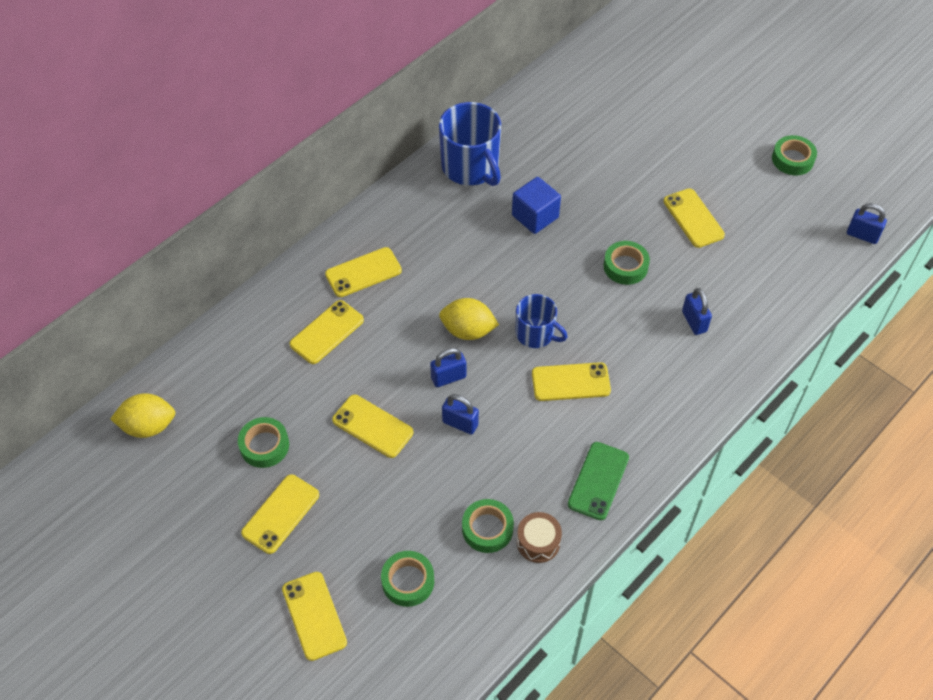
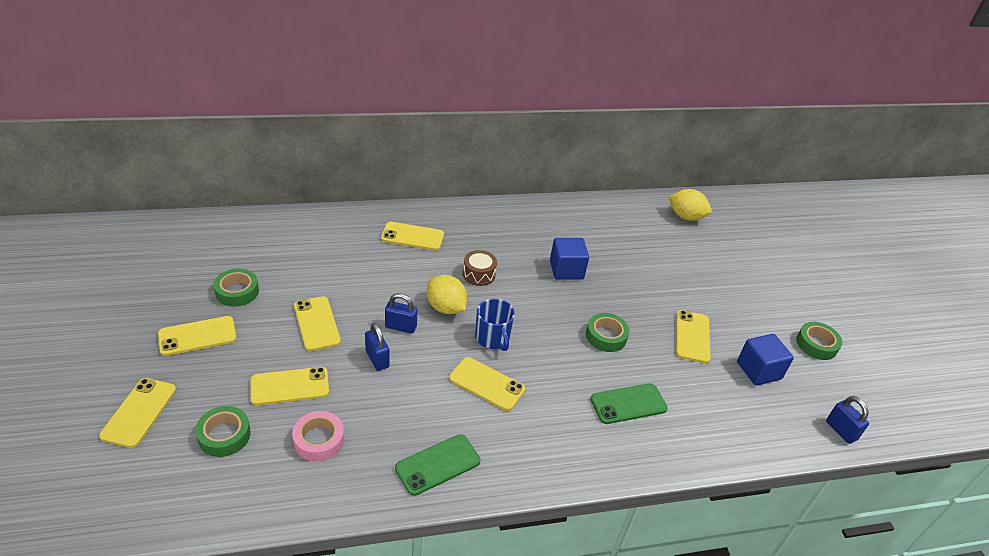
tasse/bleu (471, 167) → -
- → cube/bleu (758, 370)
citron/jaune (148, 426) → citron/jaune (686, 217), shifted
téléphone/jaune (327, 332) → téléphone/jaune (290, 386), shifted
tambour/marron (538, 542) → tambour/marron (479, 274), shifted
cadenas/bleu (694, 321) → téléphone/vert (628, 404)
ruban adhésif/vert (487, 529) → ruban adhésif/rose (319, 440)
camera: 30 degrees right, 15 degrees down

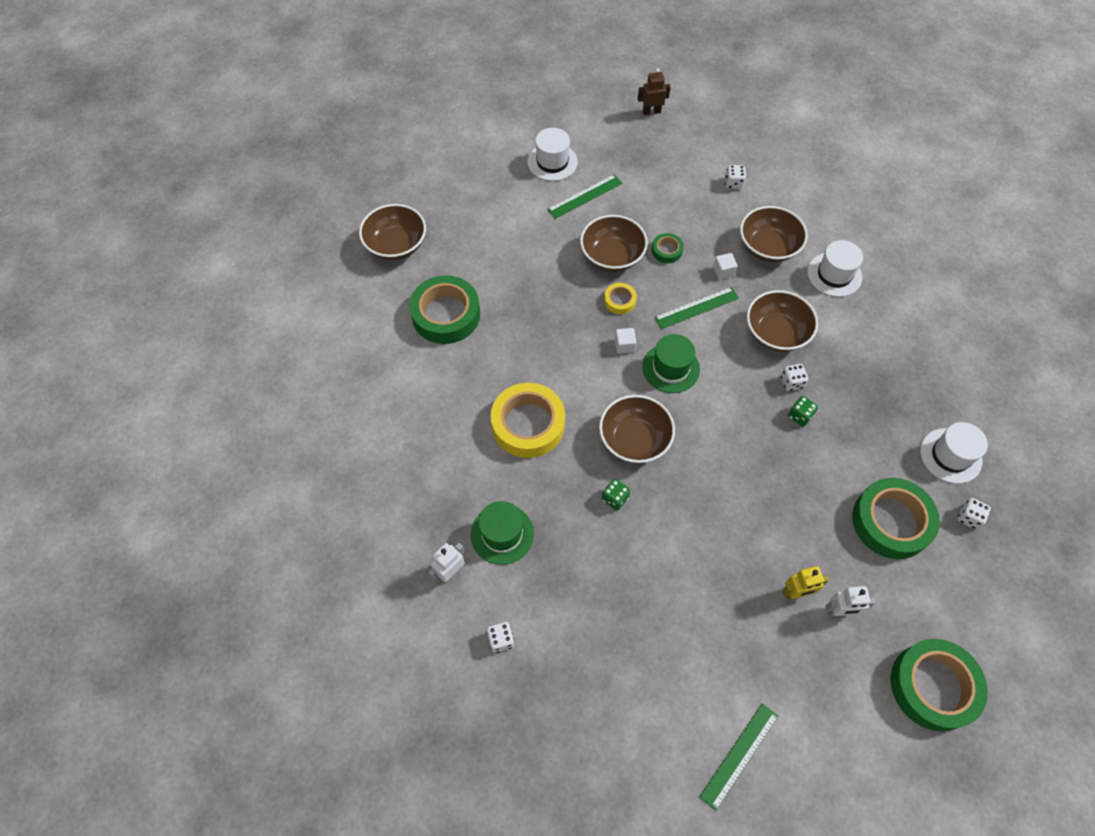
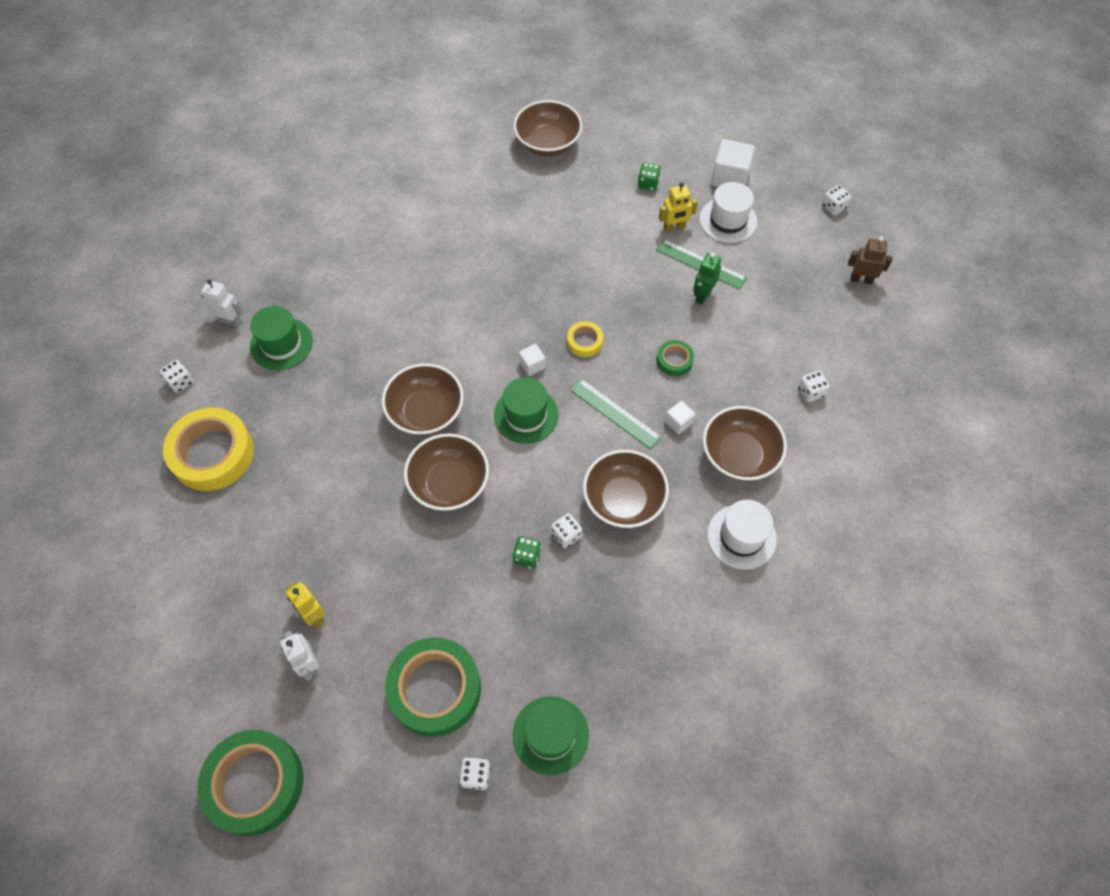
ruban adhésif/vert (446, 314) → -
règle/vert (739, 755) → -
- → robot/jaune (674, 228)
- → robot/vert (702, 295)
- → cube/blanc (729, 177)
- → dé/blanc (833, 207)
ruban adhésif/jaune (528, 424) → ruban adhésif/jaune (212, 454), shifted
bol/marron (612, 256) → bol/marron (449, 484), shifted
dé/vert (615, 498) → dé/vert (648, 184), shifted
chapeau/blanc (950, 455) → chapeau/vert (550, 735)
robot/marron (651, 111) → robot/marron (861, 279), 45 degrees counterclockwise
camera: 65 degrees right, 0 degrees up

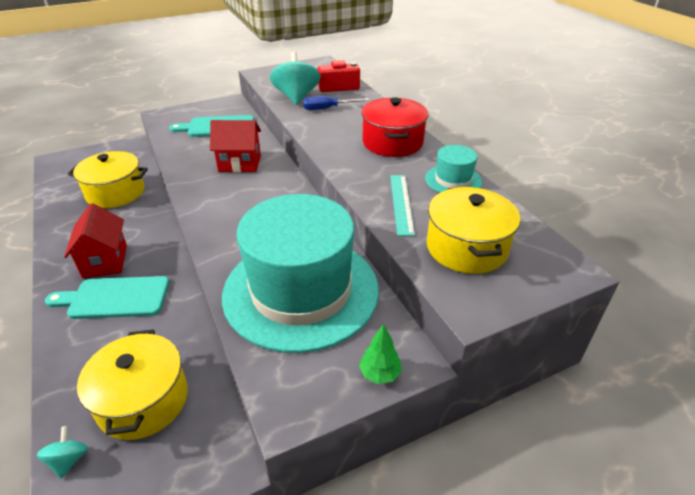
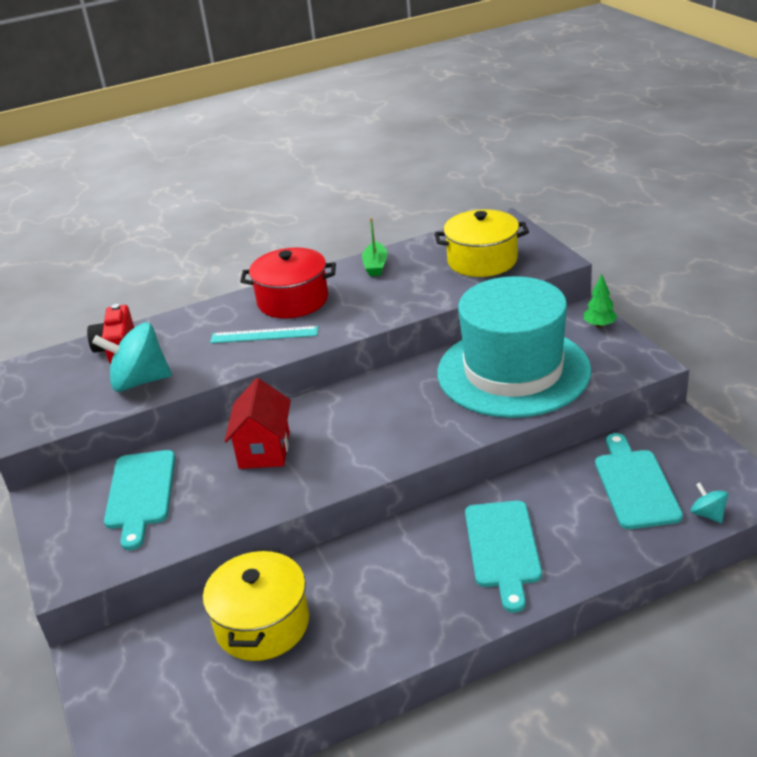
maison/rouge (105, 261) → -
tournevis/bleu (327, 108) → -
règle/turquoise (401, 203) → règle/turquoise (264, 335), shifted
marmite/jaune (143, 400) → planche à découper/turquoise (635, 485)
chapeau/turquoise (453, 180) → bateau/vert (375, 266)
toupie/turquoise (69, 460) → toupie/turquoise (708, 514), 60 degrees clockwise
camera: 85 degrees left, 5 degrees down

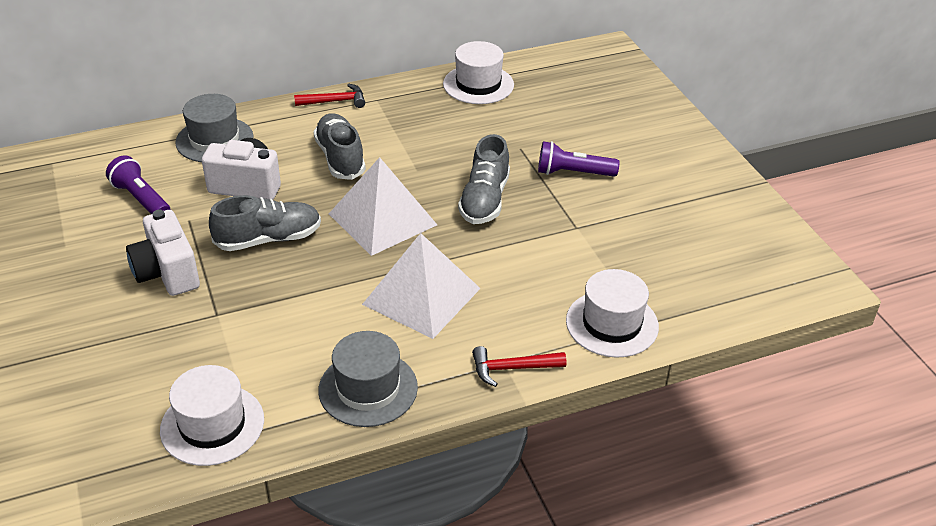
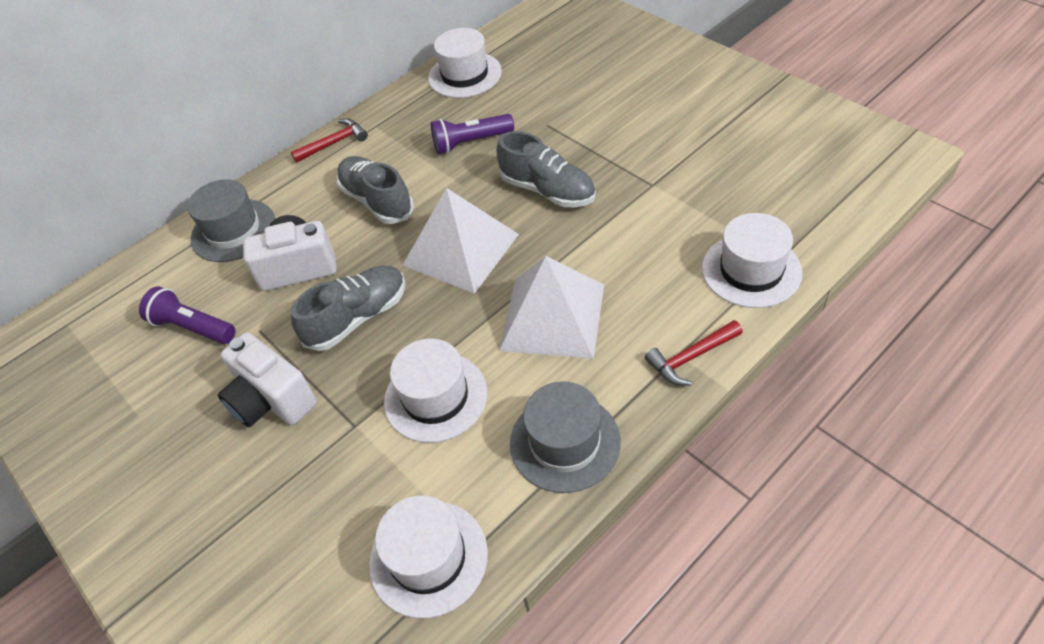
- → chapeau/blanc (435, 397)
lampe de poche/violet (573, 173) → lampe de poche/violet (471, 143), shifted
chaussure/gris (484, 200) → chaussure/gris (548, 190), 45 degrees counterclockwise
camera: 15 degrees left, 10 degrees up

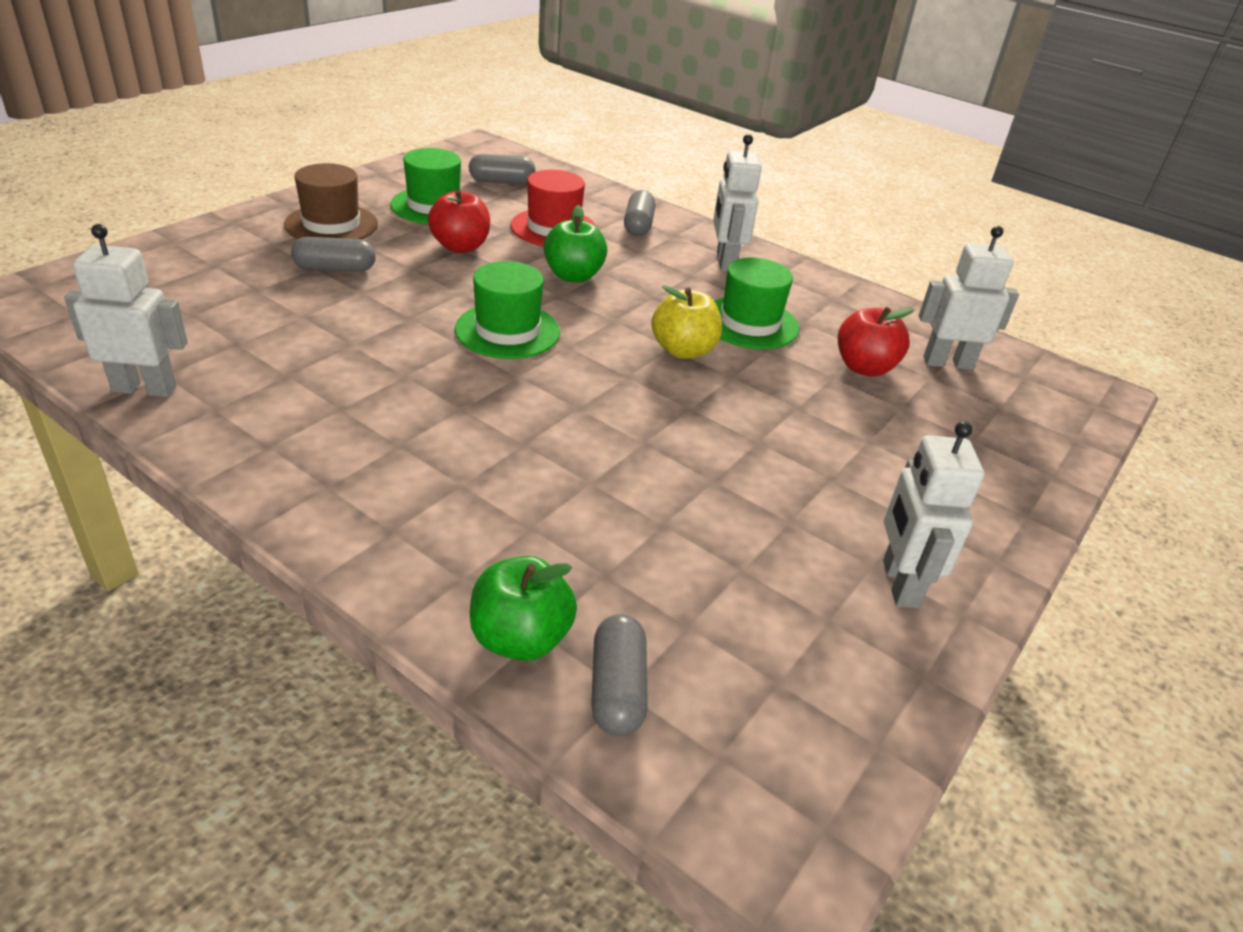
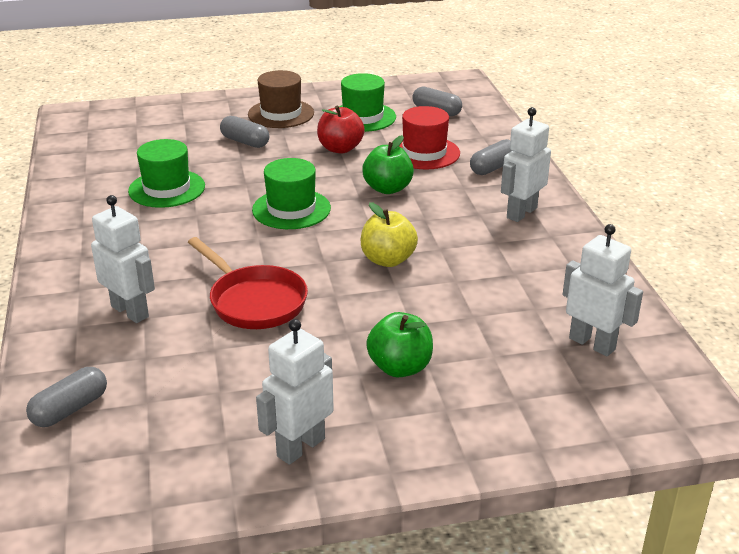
pomme/rouge (864, 368) → -
- → poêle/rouge (254, 301)
robot/blanc (144, 388) → robot/blanc (130, 311), shifted
pomme/vert (520, 638) → pomme/vert (400, 367), shifted
chapeau/vert (749, 323) → chapeau/vert (167, 189), shifted
camera: 45 degrees right, 5 degrees down

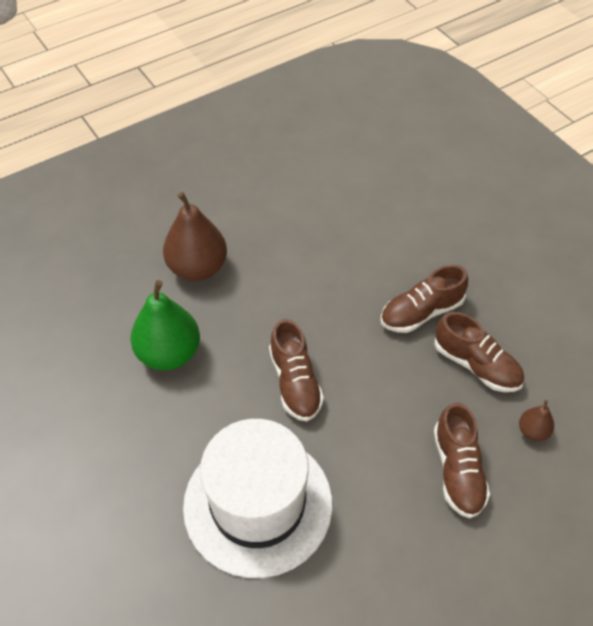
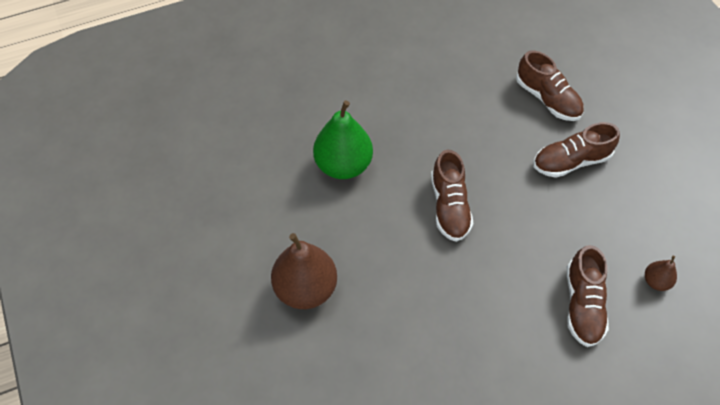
chapeau/blanc (258, 504) → -
poire/marron (197, 268) → poire/marron (306, 288), shifted
chaussure/marron (476, 365) → chaussure/marron (547, 99), shifted
camera: 10 degrees right, 5 degrees up

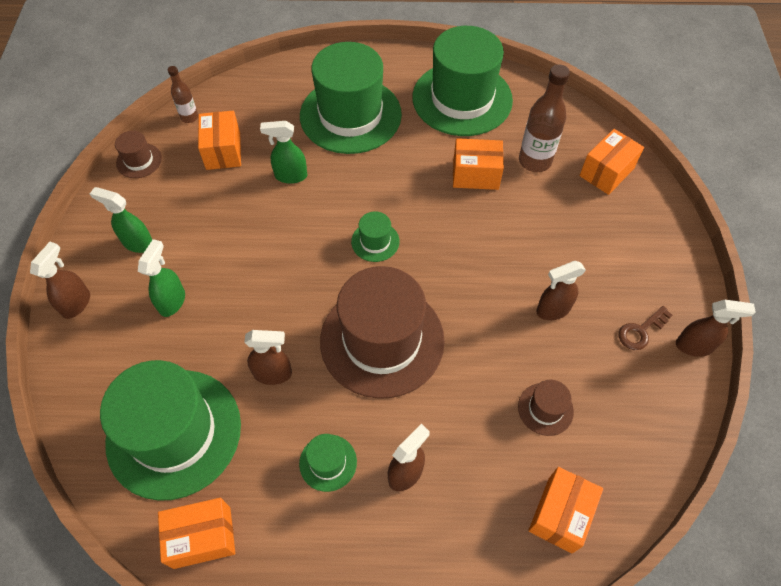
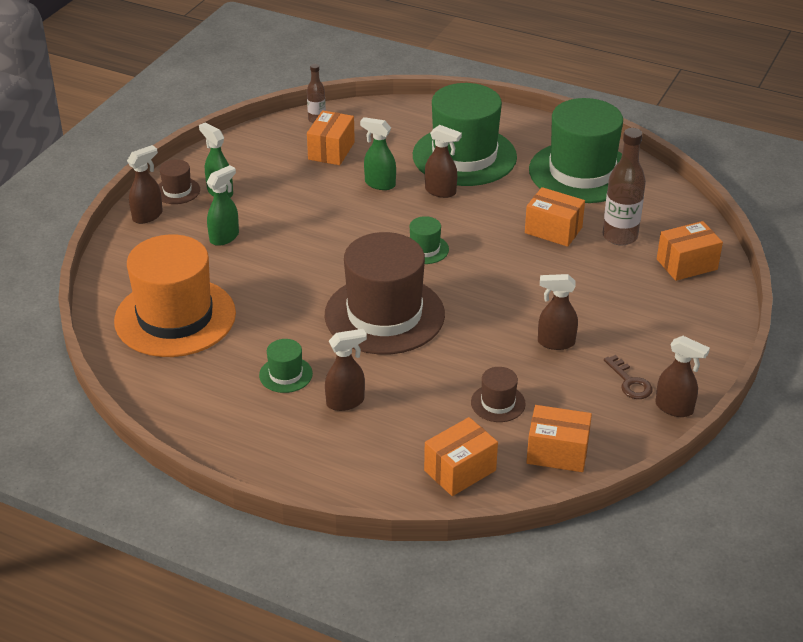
chapeau/marron (139, 160) → chapeau/marron (177, 191), shifted
boîte/orange (202, 537) → boîte/orange (557, 452), shifted
vaporisateur/marron (273, 374) → vaporisateur/marron (441, 191), shifted
chapeau/vert (174, 433) → chapeau/orange (175, 317)
clé/marron (641, 331) → clé/marron (630, 382), 105 degrees counterclockwise
camera: 25 degrees right, 20 degrees down

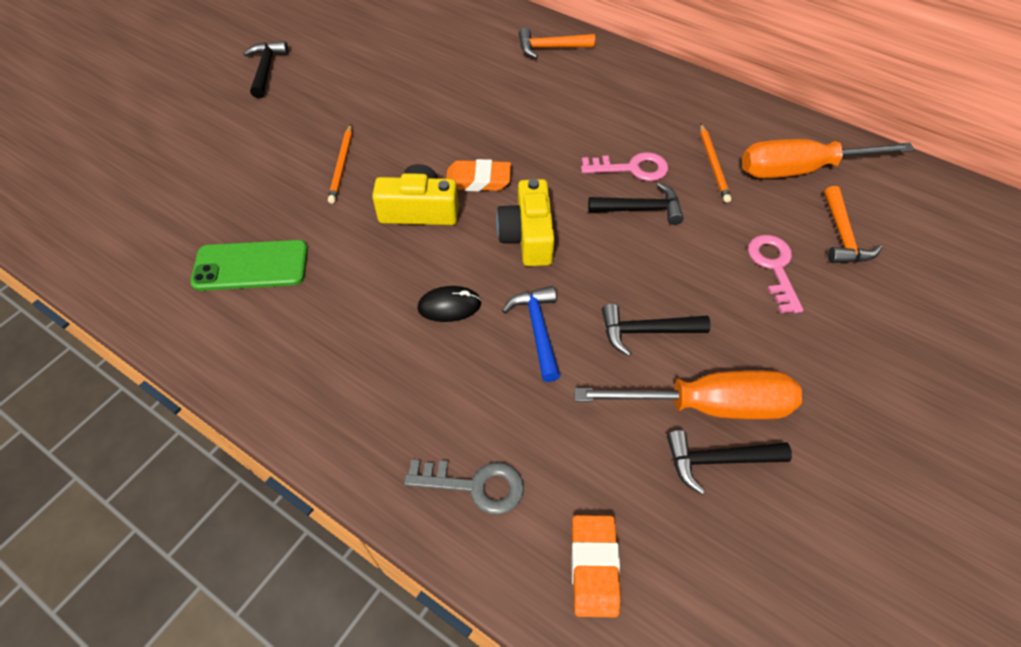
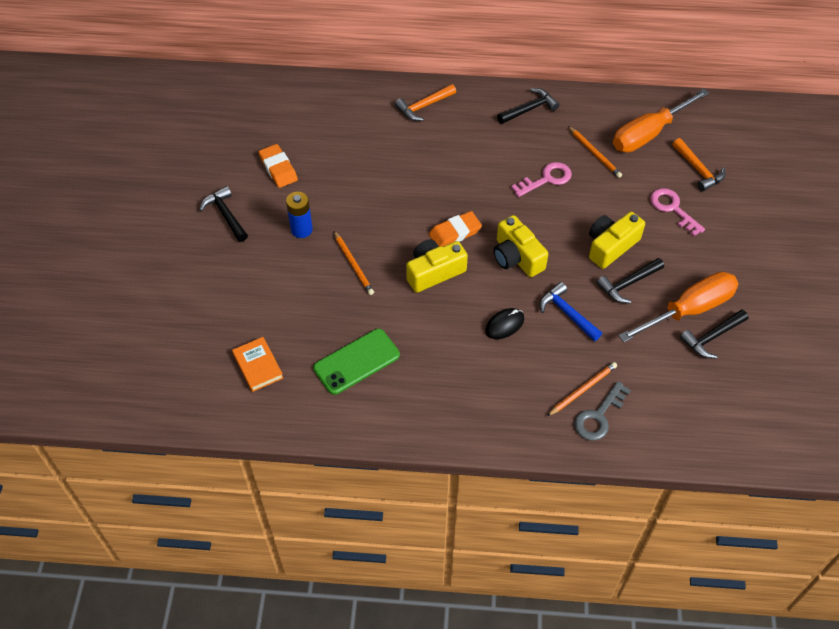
- → livre/orange (258, 366)
- → pile/bleu (301, 229)
- → crayon/orange (582, 390)
- → appareil photo/jaune (611, 246)
gomme/orange (594, 567) → gomme/orange (278, 168), shifted
marteau/noir (641, 209) → marteau/noir (529, 109), shifted
clé/gris (475, 485) → clé/gris (599, 416), 150 degrees clockwise
camera: 30 degrees left, 0 degrees up

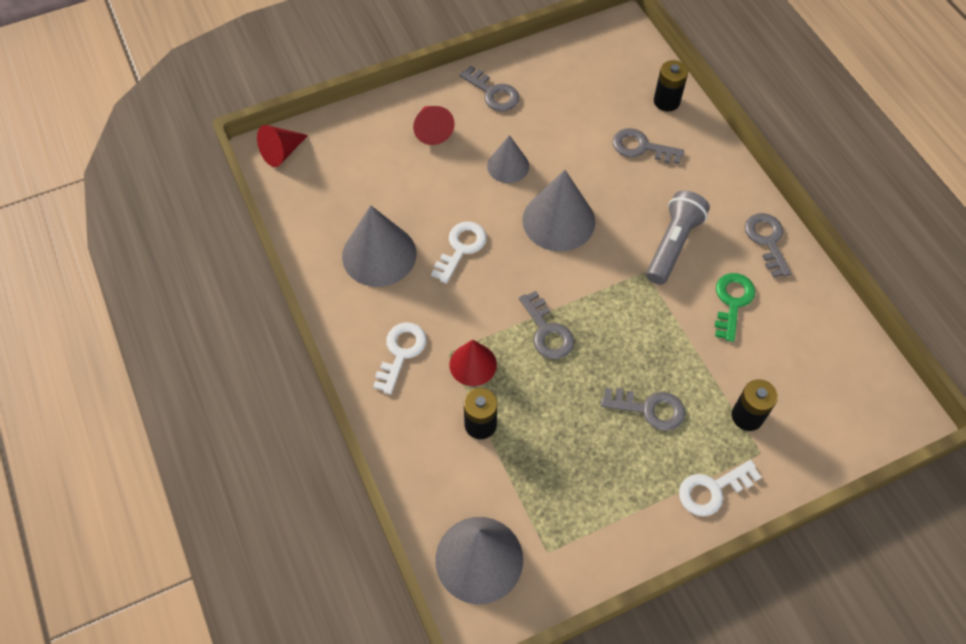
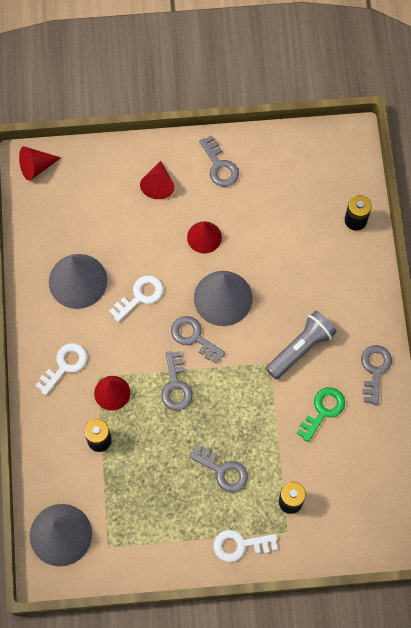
clé/gris (641, 147) → clé/gris (194, 337), shifted
cône/gris (508, 166) → cône/rouge (204, 237)
camera: 20 degrees right, 10 degrees up

